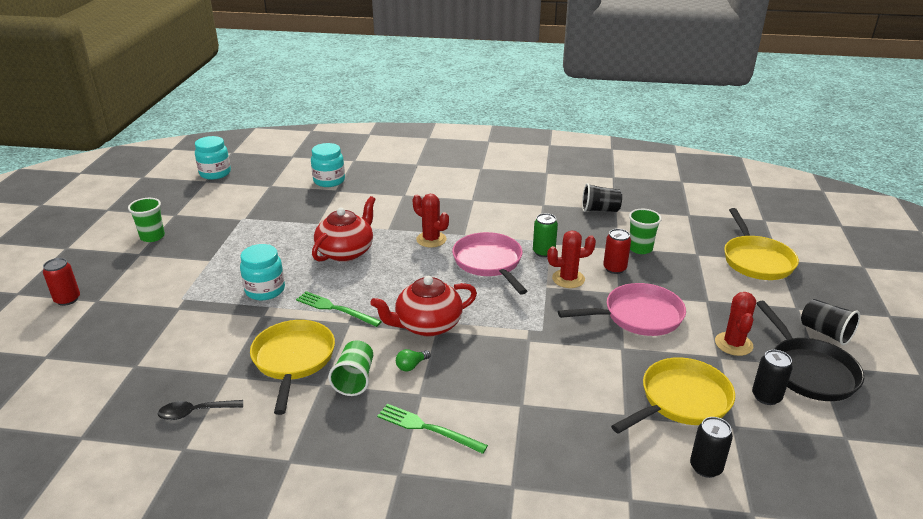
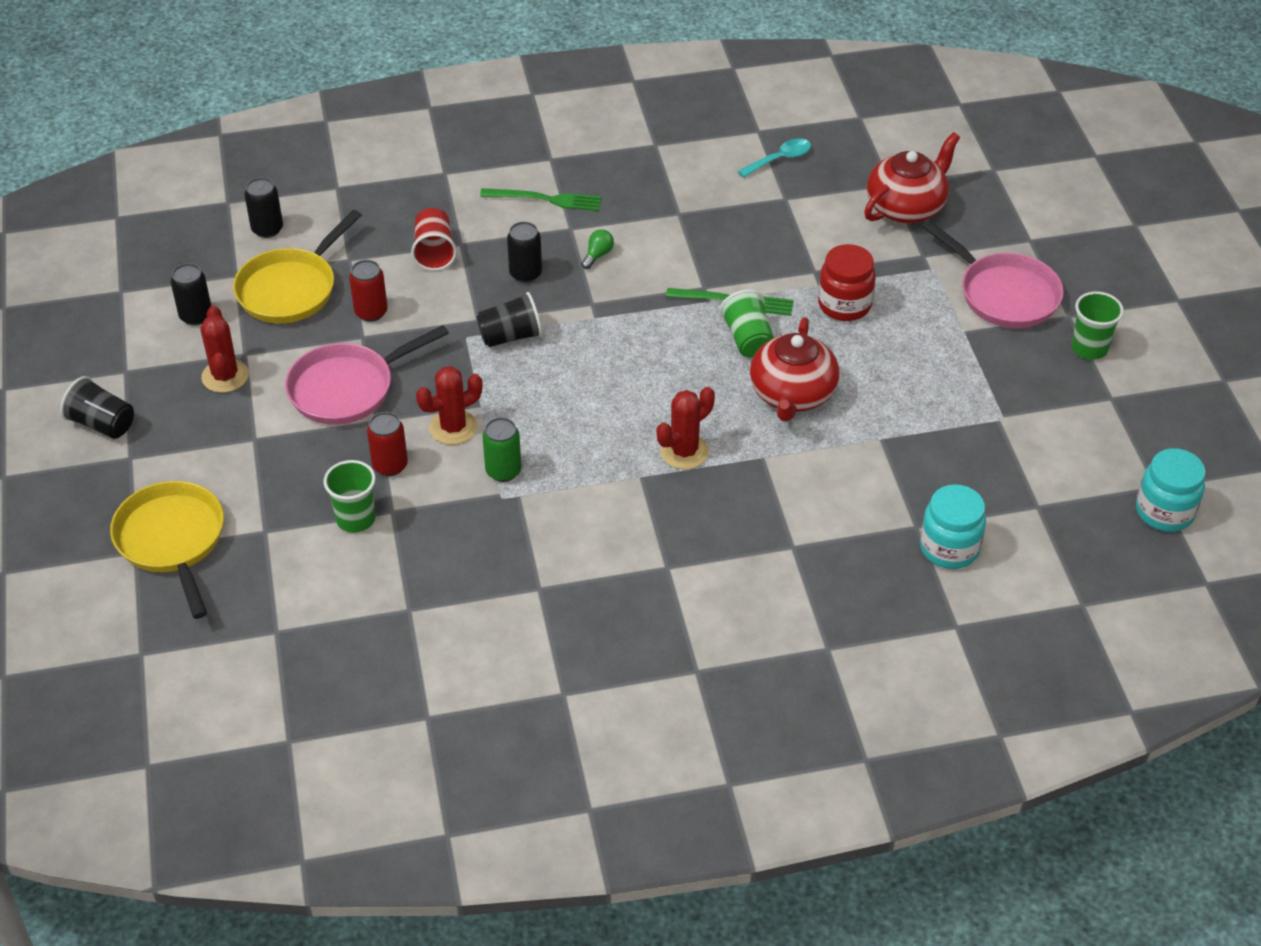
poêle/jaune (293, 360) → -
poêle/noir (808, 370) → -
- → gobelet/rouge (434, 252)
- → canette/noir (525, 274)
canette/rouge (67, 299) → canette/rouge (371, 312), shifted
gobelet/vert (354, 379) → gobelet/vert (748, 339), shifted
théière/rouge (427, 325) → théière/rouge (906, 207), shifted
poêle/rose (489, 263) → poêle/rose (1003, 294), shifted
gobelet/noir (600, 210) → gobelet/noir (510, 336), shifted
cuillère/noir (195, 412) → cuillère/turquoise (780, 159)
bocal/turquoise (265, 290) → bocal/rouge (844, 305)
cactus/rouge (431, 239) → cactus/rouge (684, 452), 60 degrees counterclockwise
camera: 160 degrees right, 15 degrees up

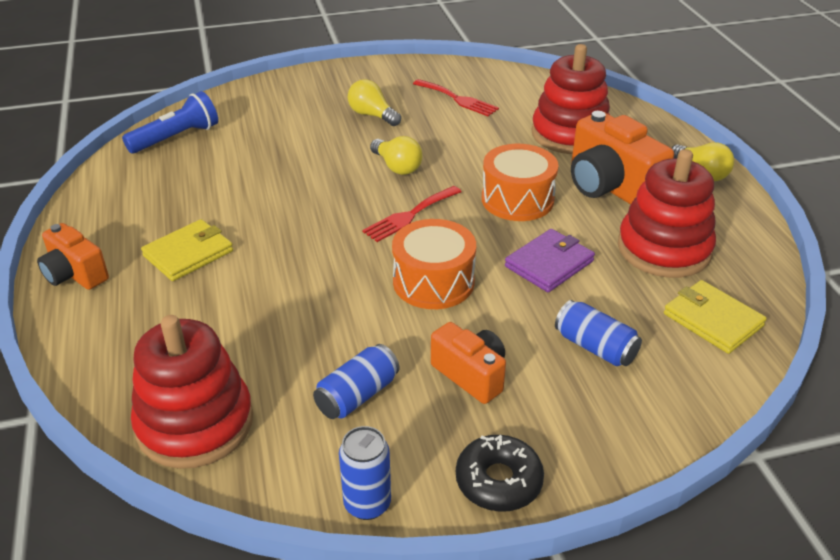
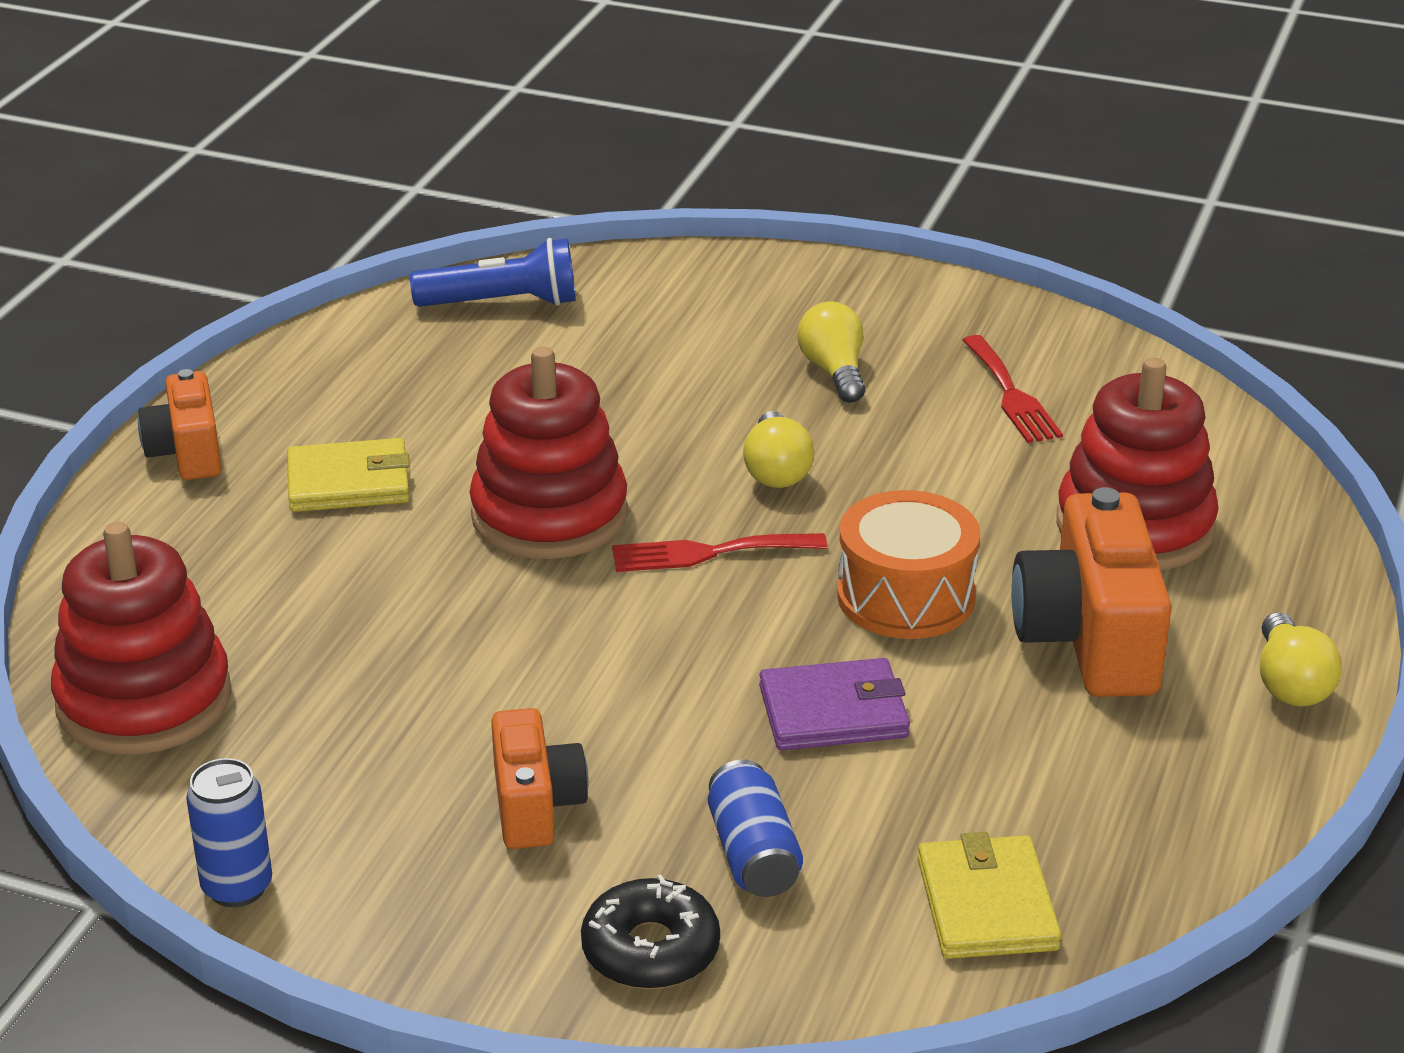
canette/bleu (357, 395) → -
tambour/orange (433, 282) → -
beignet/noir (498, 481) → beignet/noir (650, 949), shifted
jouet à empiler/rouge (664, 249) → jouet à empiler/rouge (549, 515), shifted
camera: 35 degrees right, 5 degrees down

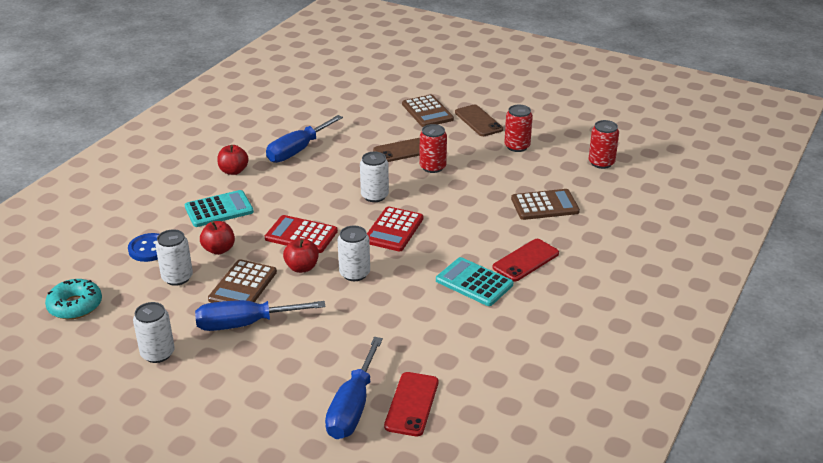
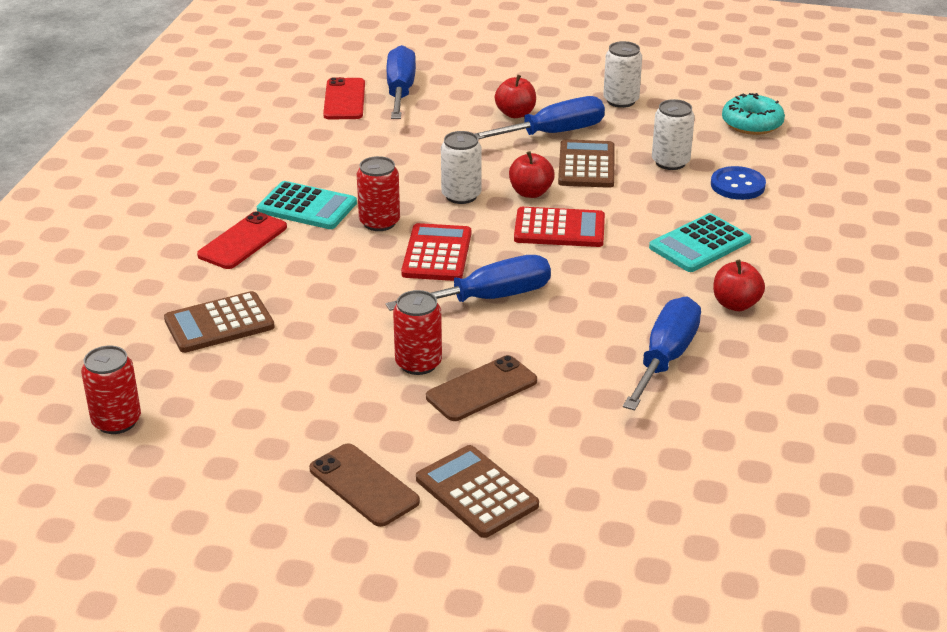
pomme/rouge (219, 249) → pomme/rouge (515, 114), shifted
canette/rouge (517, 146) → canette/rouge (379, 222), shifted
canette/blanc (374, 196) → tournevis/bleu (489, 298)
camera: 165 degrees right, 0 degrees up

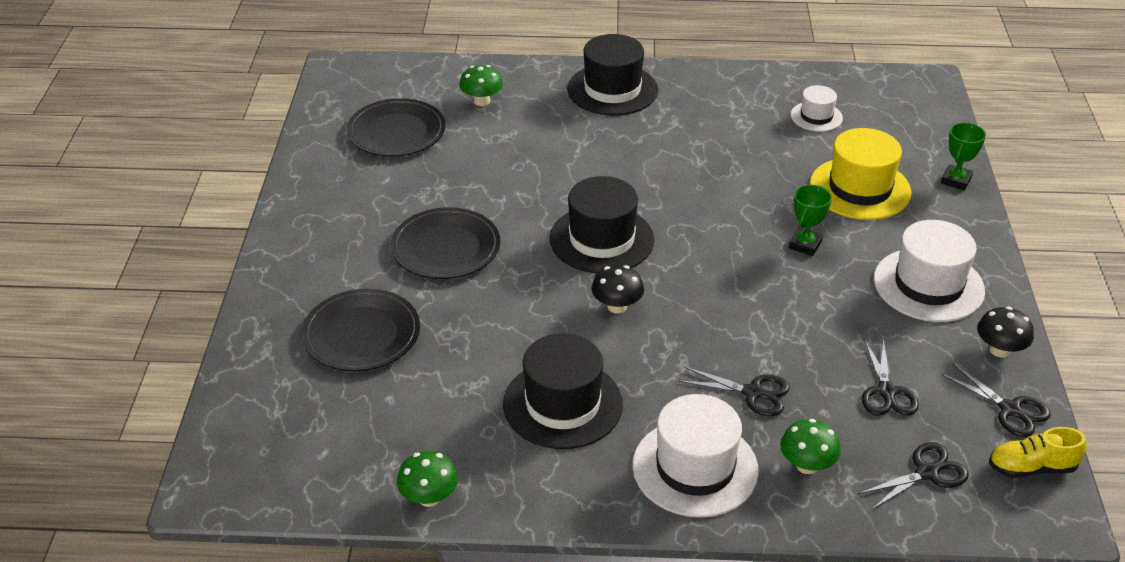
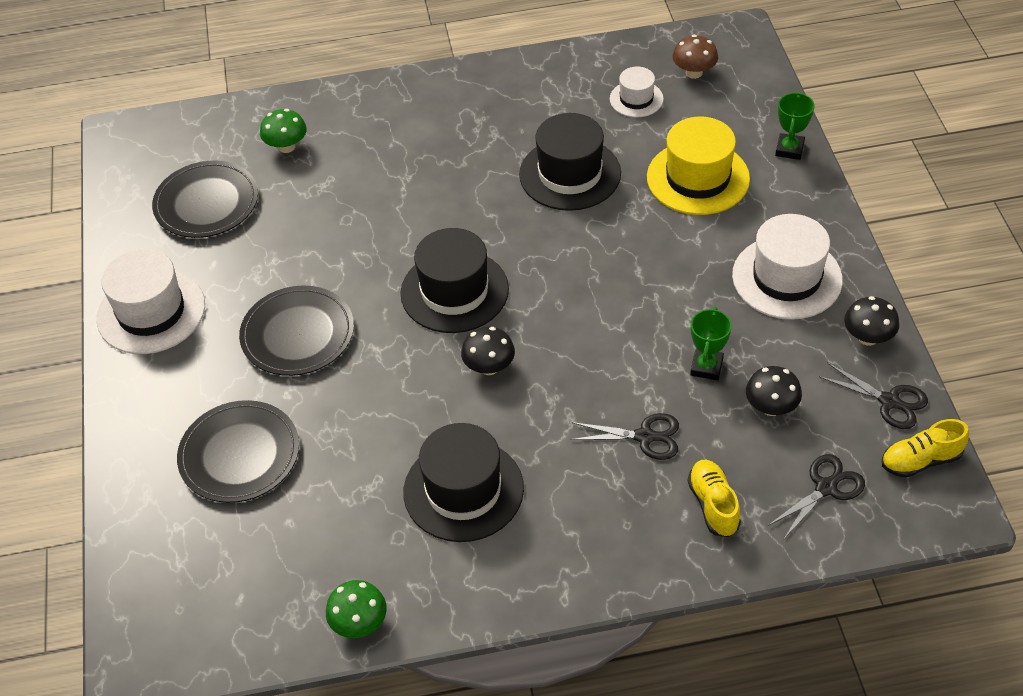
- → champignon/marron (694, 72)
chapeau/noir (612, 90) → chapeau/noir (570, 174), shifted
chapeau/blanc (695, 468) → chapeau/blanc (151, 312), shifted
trophée/vert (805, 245) → trophée/vert (706, 367), shifted
champignon/vert (807, 465) → chaussure/jaune (713, 505)
ciseaux/noir (886, 392) → champignon/noir (771, 407)
camera: 10 degrees left, 10 degrees up

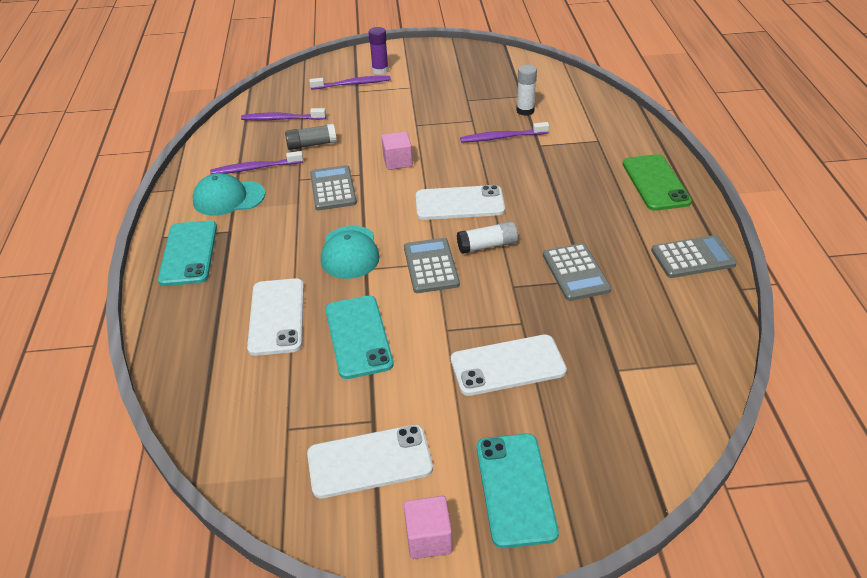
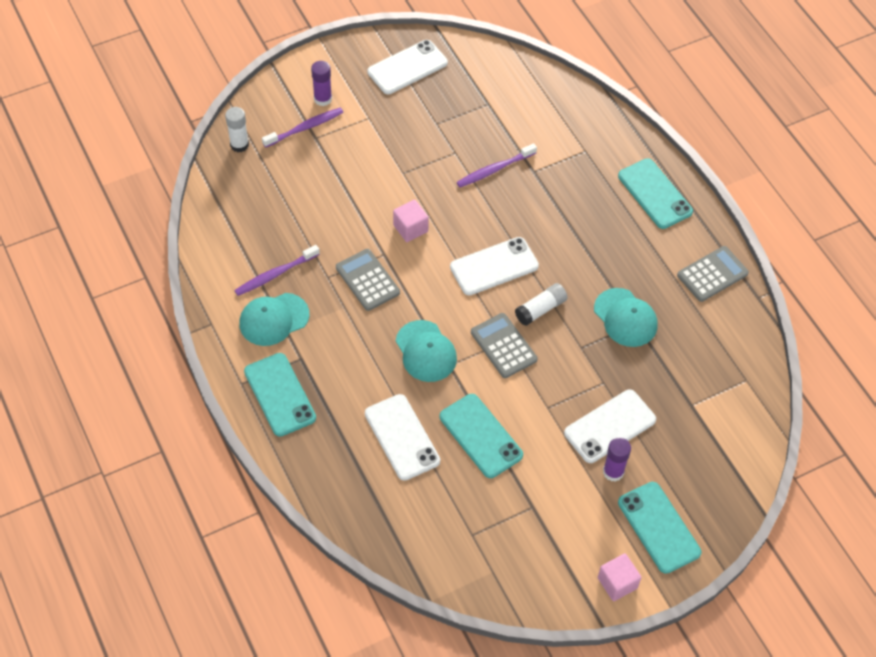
brosse à dents/violet (282, 119) → -
bâton de colle/gris (312, 144) → -
- → bâton de colle/violet (613, 472)
téléphone/blanc (369, 461) → téléphone/blanc (407, 67), shifted
bâton de colle/blanc (525, 111) → bâton de colle/blanc (239, 145), shifted
calculatrice/gris (576, 272) → casquette/turquoise (625, 318)
téléphone/vert (655, 183) → téléphone/turquoise (654, 194)
camera: 25 degrees left, 15 degrees up

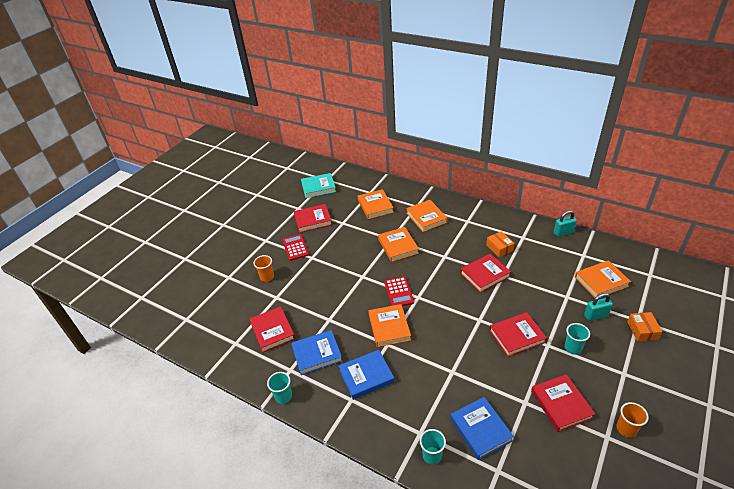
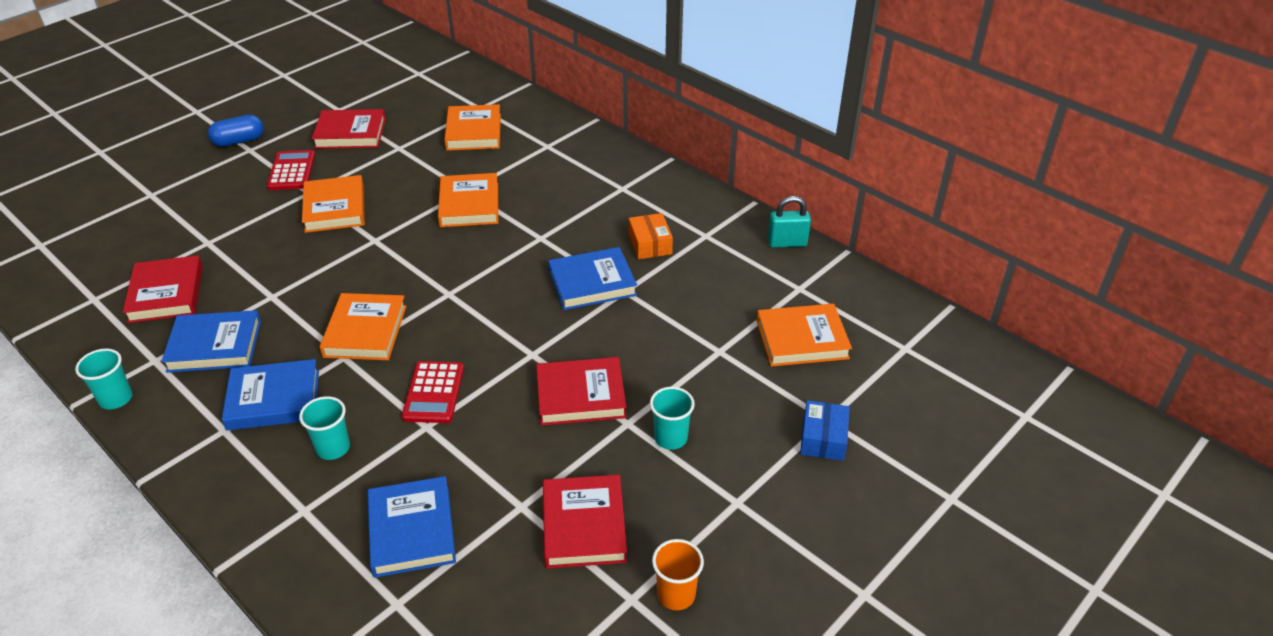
gobelet/orange (267, 277) → -
livre/turquoise (318, 187) → -
cadenas/turquoise (595, 316) → -
- → gélule/bleu (239, 141)
calculatrice/rouge (399, 292) → calculatrice/rouge (434, 393), shifted
livre/orange (426, 217) → livre/orange (335, 208), shifted
gobelet/turquoise (432, 455) → gobelet/turquoise (333, 448), shifted
livre/rouge (484, 275) → livre/bleu (592, 283)
boîte/orange (642, 330) → boîte/bleu (823, 439)
camera: 10 degrees right, 0 degrees up

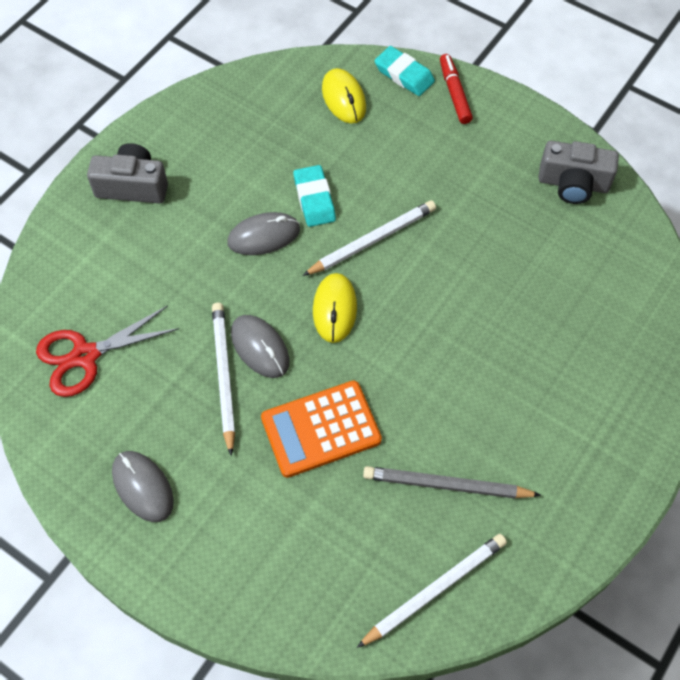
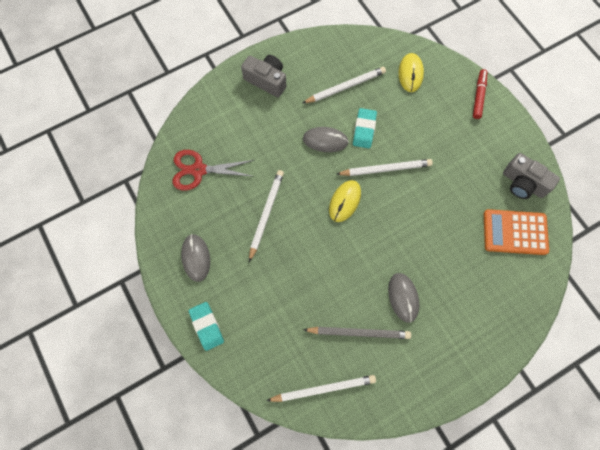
- → crayon/blanc (345, 87)
souris/gris (260, 347) → souris/gris (403, 297), shifted
calculatrice/orange (321, 429) → calculatrice/orange (515, 232), shifted
gomme/turquoise (404, 74) → gomme/turquoise (207, 326), shifted
crayon/gris (447, 485) → crayon/gris (358, 332), 150 degrees clockwise
camera: 25 degrees right, 10 degrees up

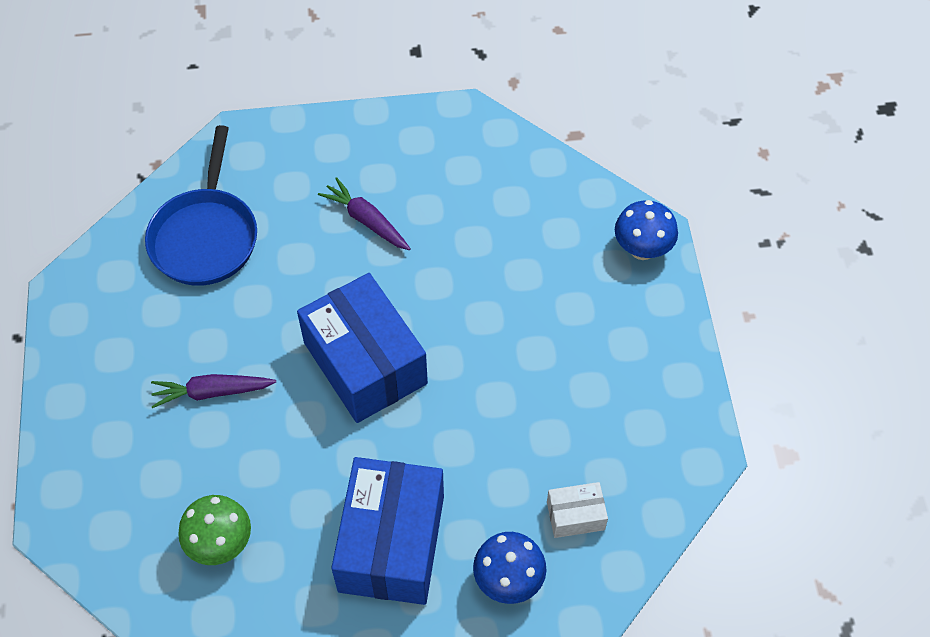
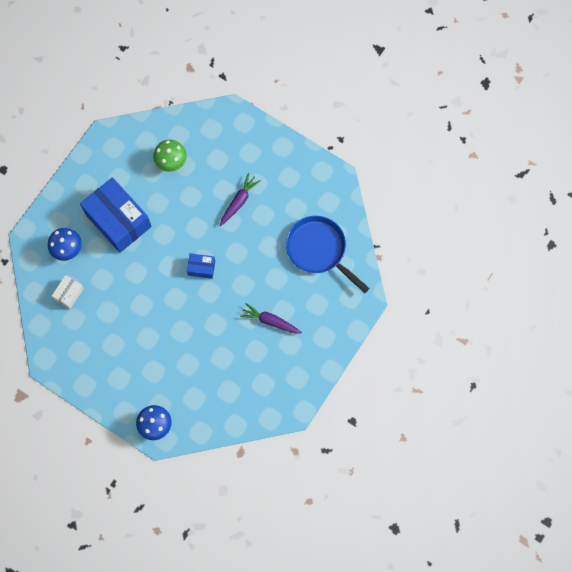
carotte/violet (366, 221) → carotte/violet (270, 321), 150 degrees counterclockwise
boîte/bleu (365, 363) → boîte/bleu (201, 268), x0.45
camera: 130 degrees right, 15 degrees up

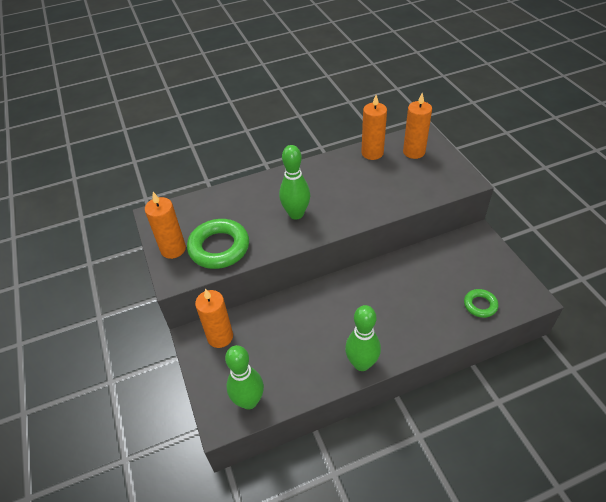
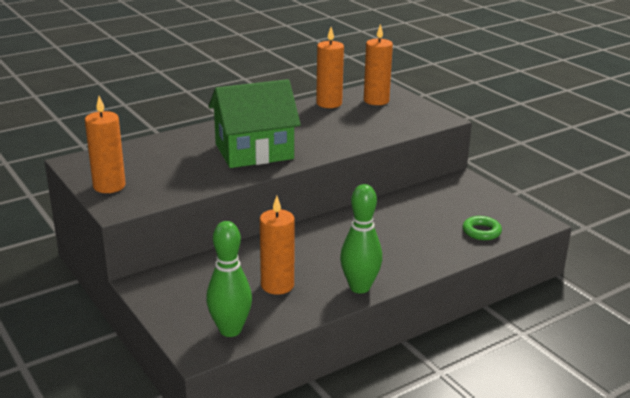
anneau/vert (219, 248) → -
bougie/orange (220, 337) → bougie/orange (277, 285), shifted
quille/vert (296, 214) → maison/vert (254, 151)
camera: 15 degrees left, 20 degrees down

